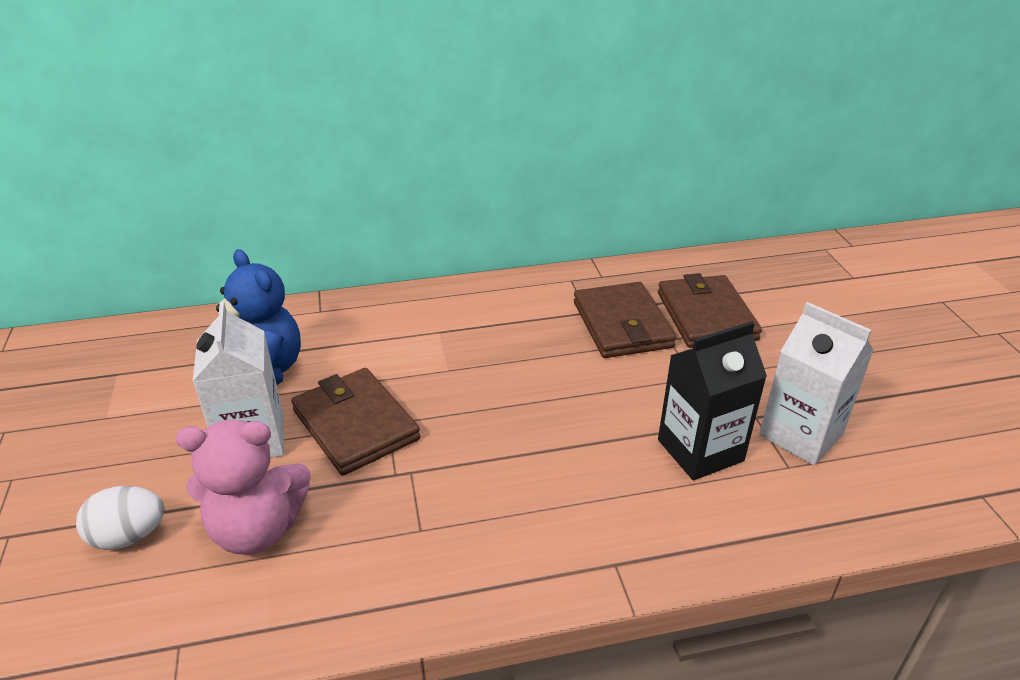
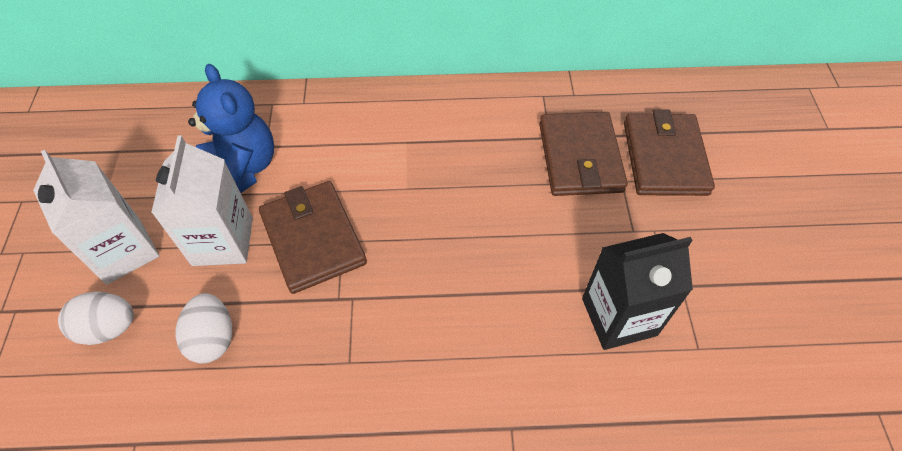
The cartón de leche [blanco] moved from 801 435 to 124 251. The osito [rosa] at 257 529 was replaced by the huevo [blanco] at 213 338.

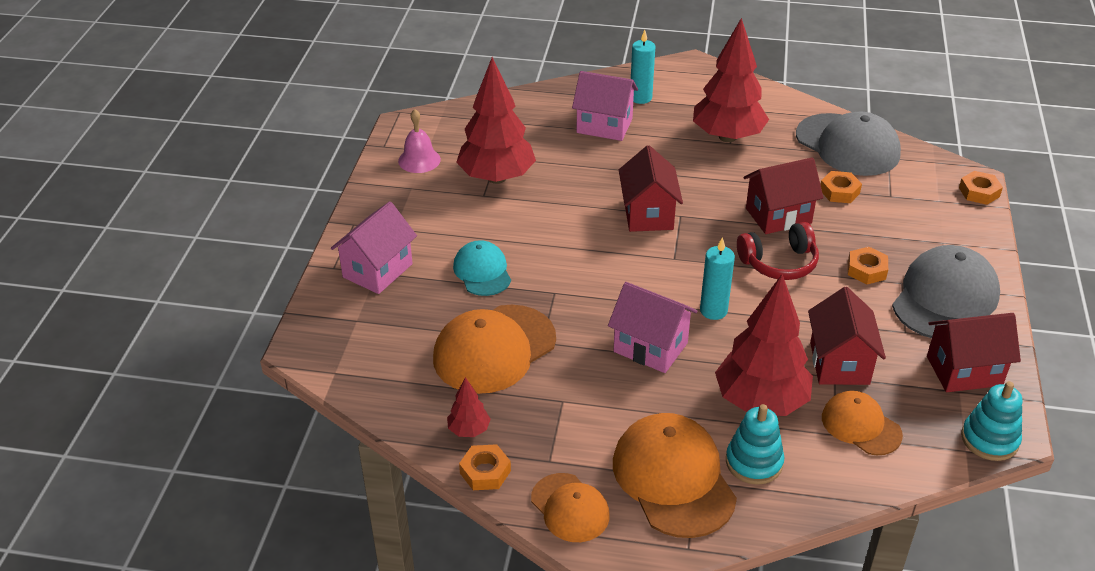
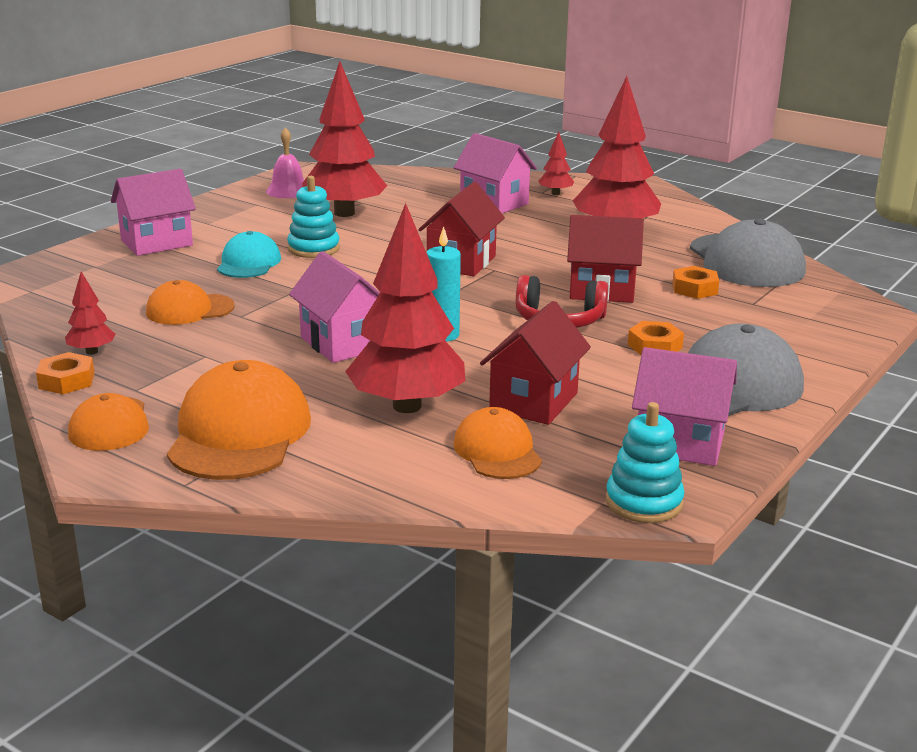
The vela [turquesa] at 640 98 was replaced by the árbol [rojo] at 555 193. The tuerca [naranja] at 979 192 disappeared. The gorra [naranja] at 494 349 changed to 0.59 times the size. The casa [rojo] at 964 371 became the casa [rosa] at 679 443. The juguete apilable [turquesa] moved from 754 462 to 313 248.

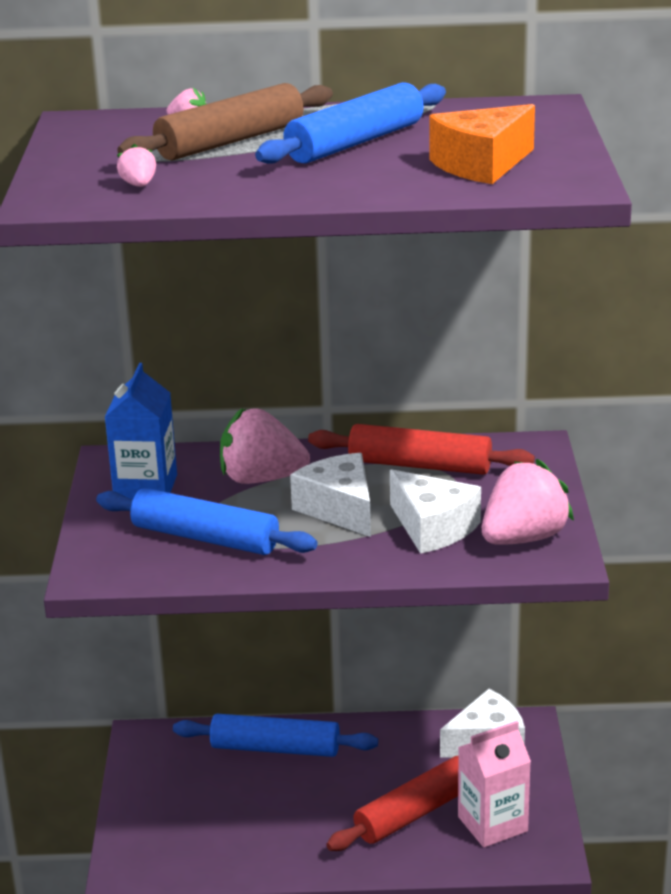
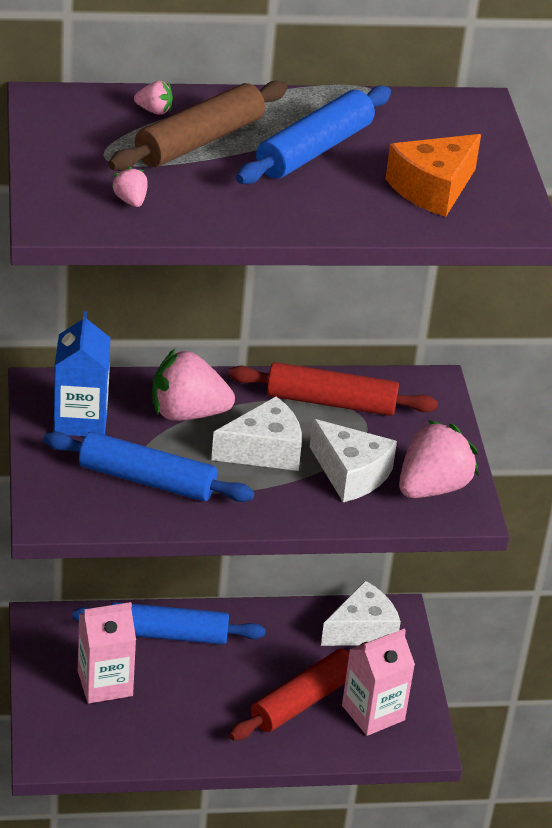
The queso [blanco] at 339 509 turned 105 degrees clockwise. The cartón de leche [rosa] at 105 683 appeared.

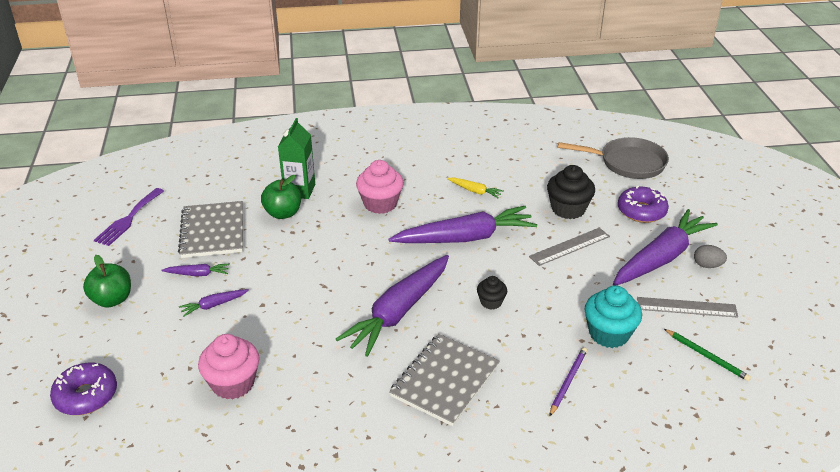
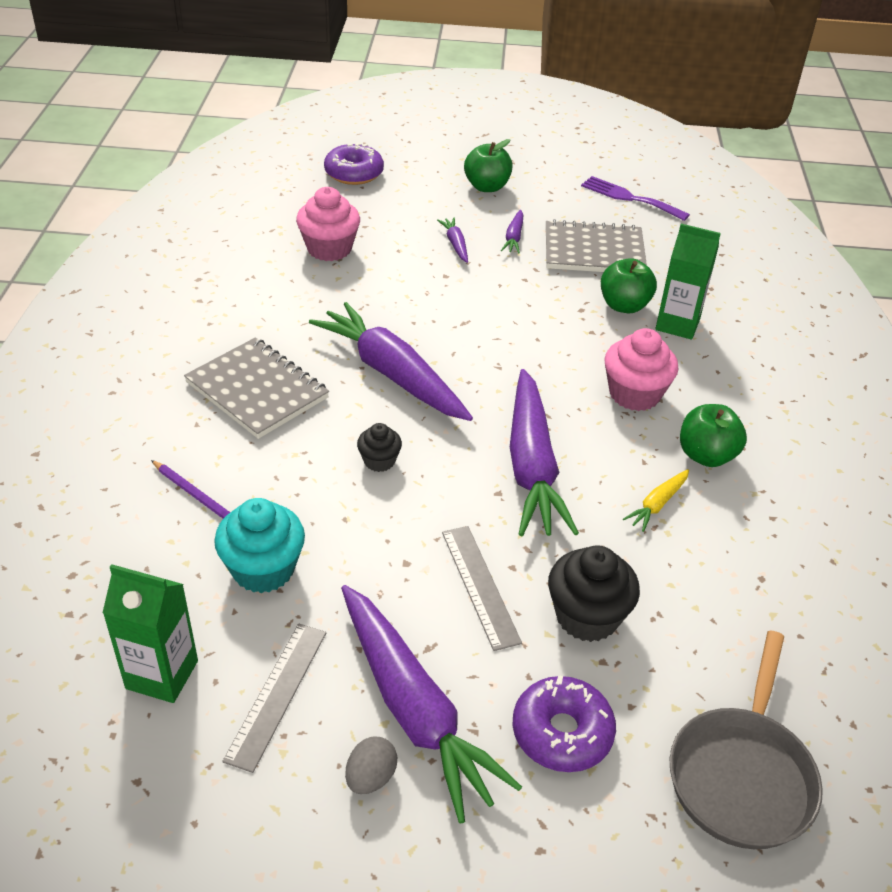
The lápiz [verde] at 707 356 was replaced by the cartón de leche [verde] at 162 674. The manzana [verde] at 706 455 appeared.

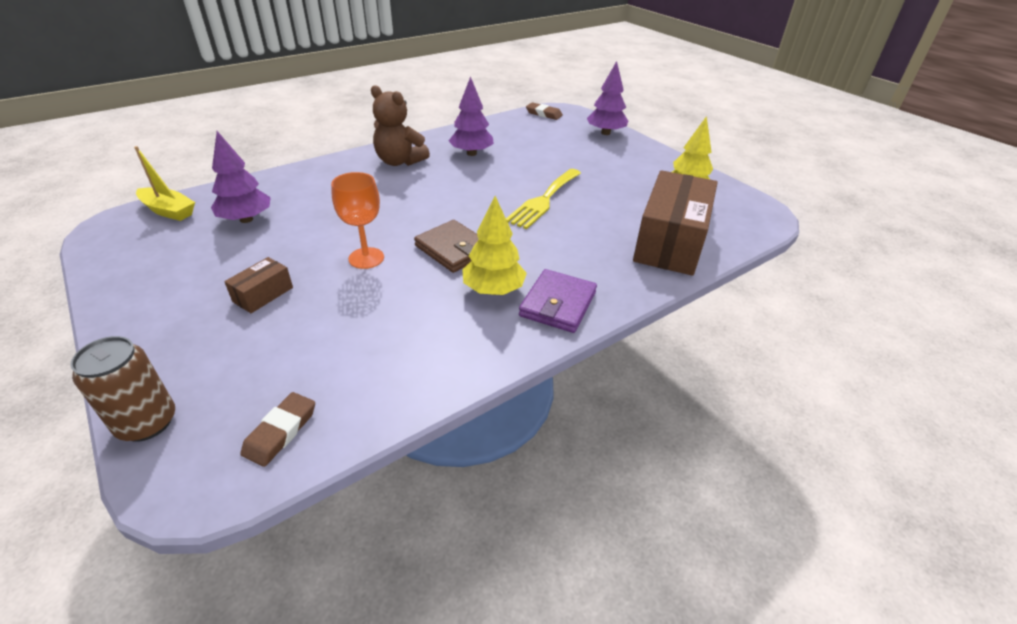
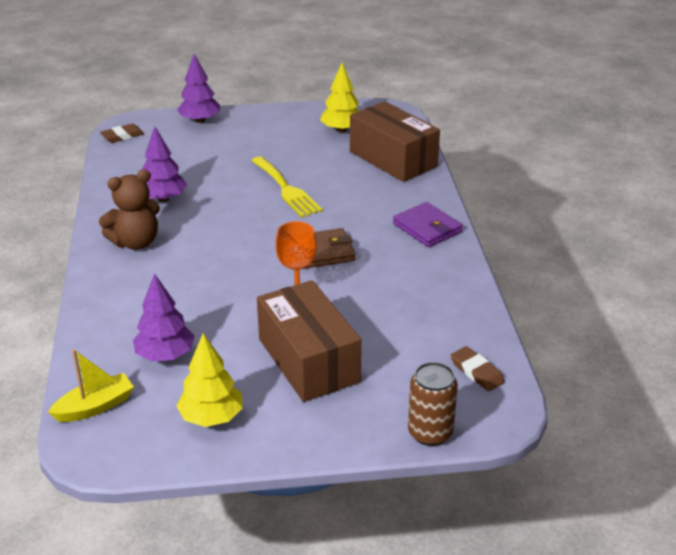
The árbol [amarillo] moved from 493 290 to 211 417. The caja [marrón] at 263 294 changed to 2.27 times the size.

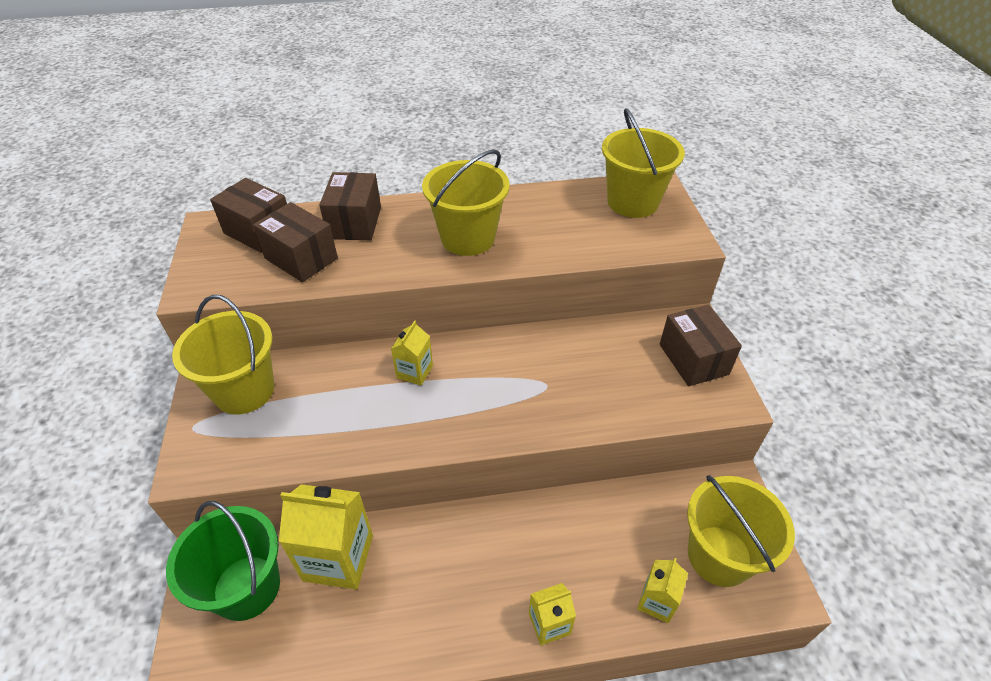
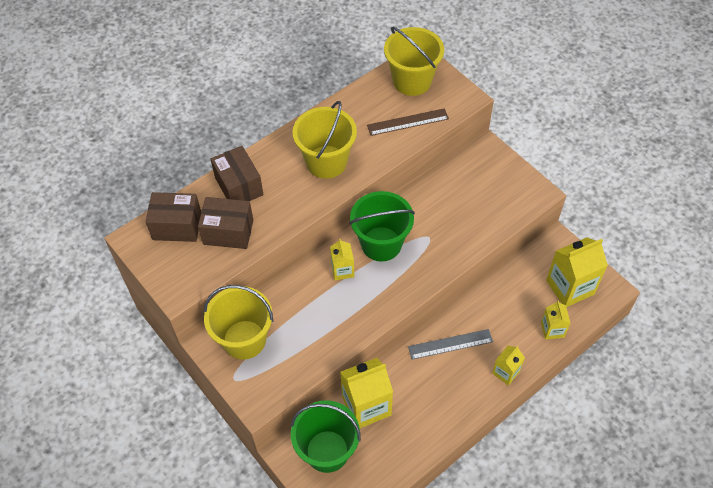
The caja [marrón] at 693 359 disappeared. The balde [amarillo] at 719 555 was replaced by the cartón de leche [amarillo] at 570 287. The regla [marrón] at 408 122 appeared. The balde [verde] at 381 244 appeared. The regla [gris] at 450 344 appeared.

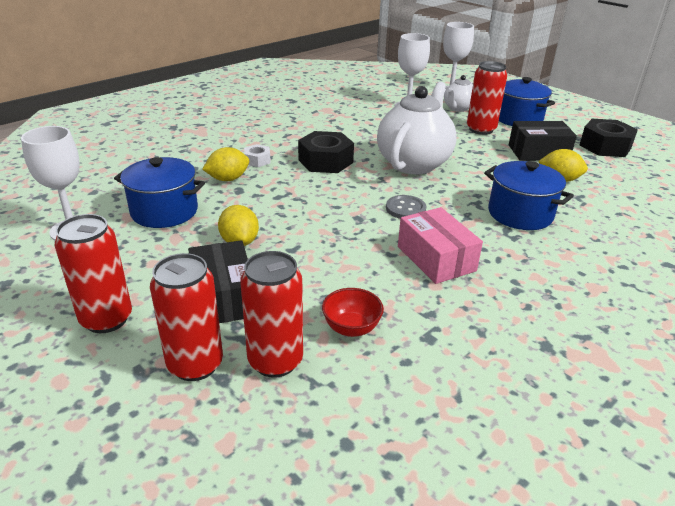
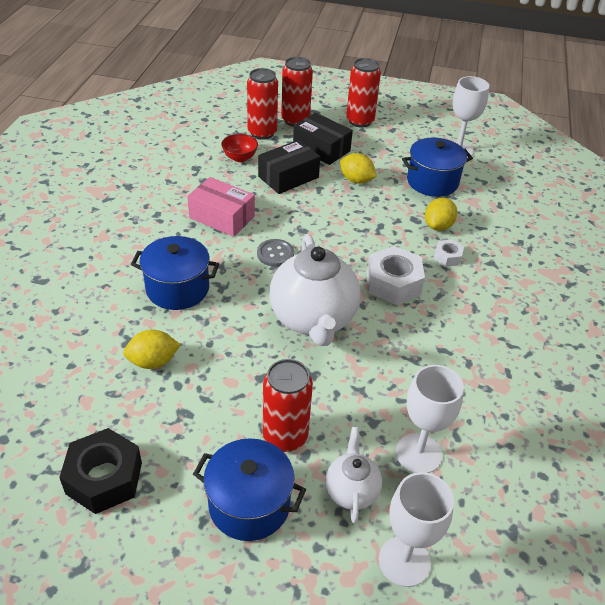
The caja [negro] moved from 538 152 to 288 177. The tuerca [negro] at 325 161 became the tuerca [blanco] at 393 283.

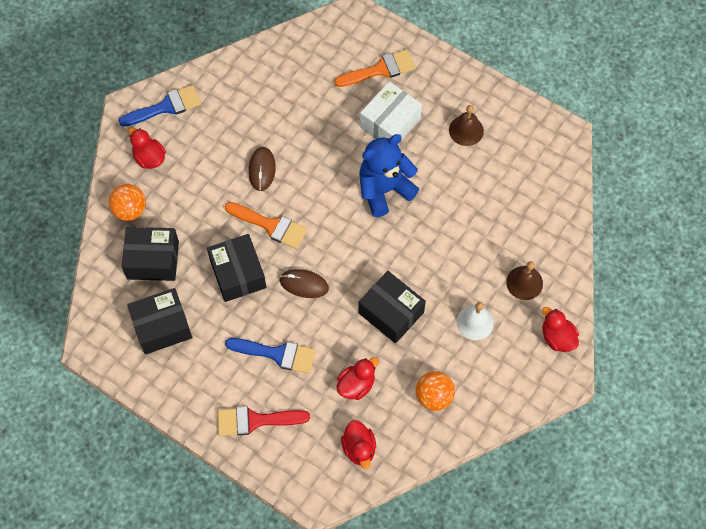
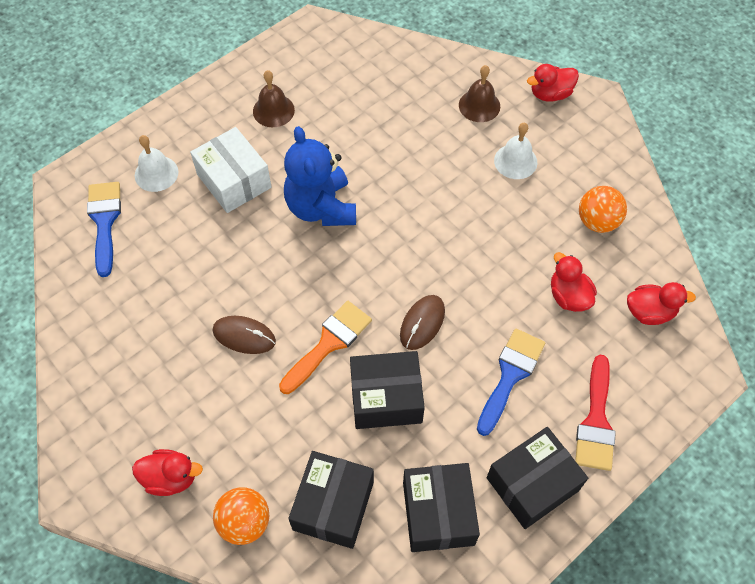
The pincel [naranja] at 380 70 was replaced by the campana [blanco] at 156 173. The pincel [azul] moved from 166 107 to 104 221. The pato [rojo] at 149 158 turned 150 degrees counterclockwise. The caja [negro] moved from 391 312 to 532 484.

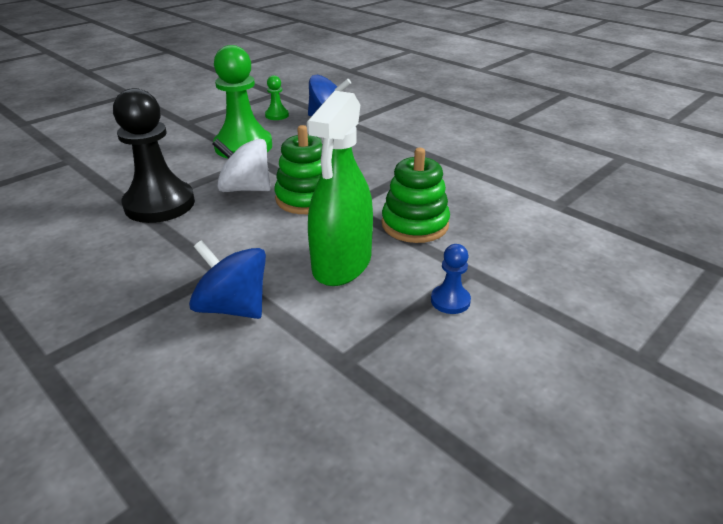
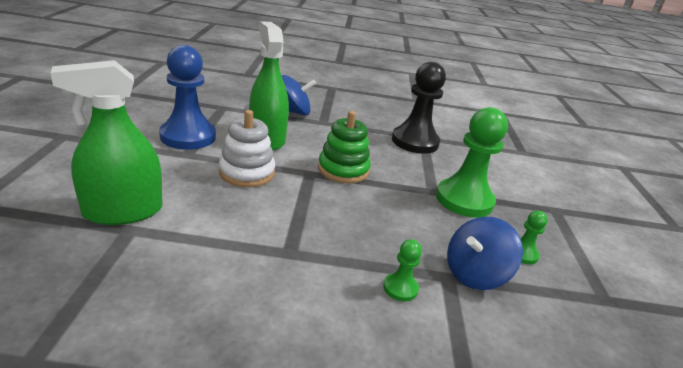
The peonza [blanco] at 245 189 disappeared. The juguete apilable [verde] at 415 224 became the juguete apilable [blanco] at 247 173. The peón [azul] at 450 301 changed to 2.20 times the size. The pulverizador [verde] at 123 211 appeared. The peón [verde] at 400 288 appeared.

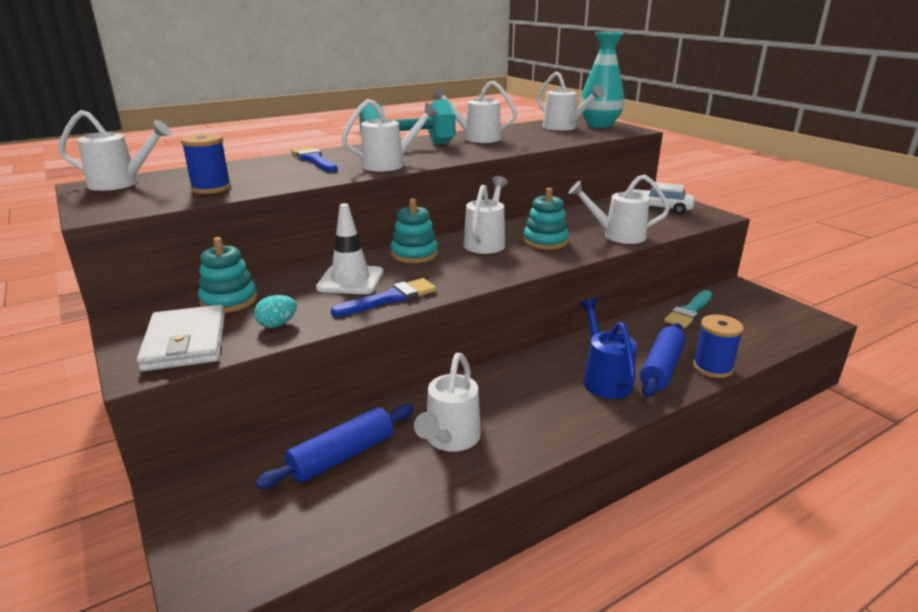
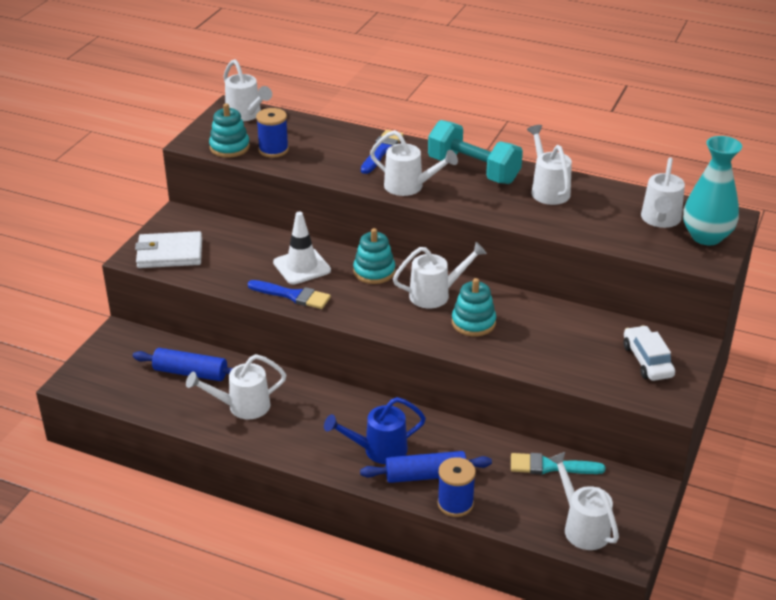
The regadera [blanco] moved from 618 236 to 582 527. The juguete apilable [turquesa] moved from 229 300 to 229 147. The huevo [turquesa] at 277 324 disappeared. The regadera [azul] at 604 379 turned 150 degrees counterclockwise. The cartera [blanco] at 185 342 turned 45 degrees clockwise.

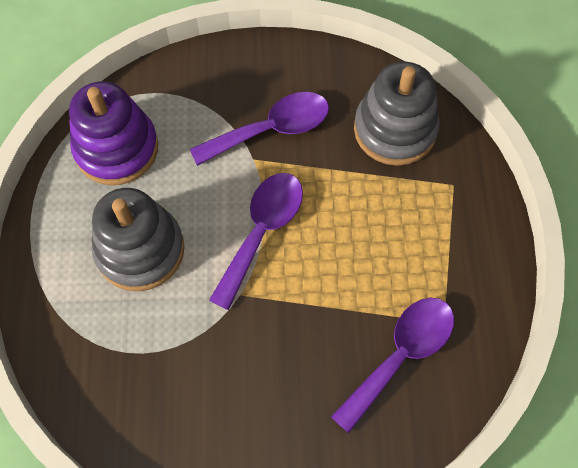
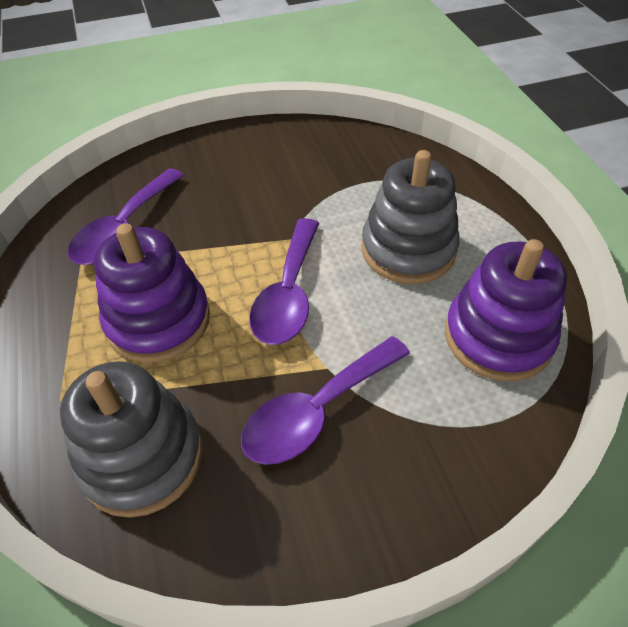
The juguete apilable [morado] at 158 320 appeared.

